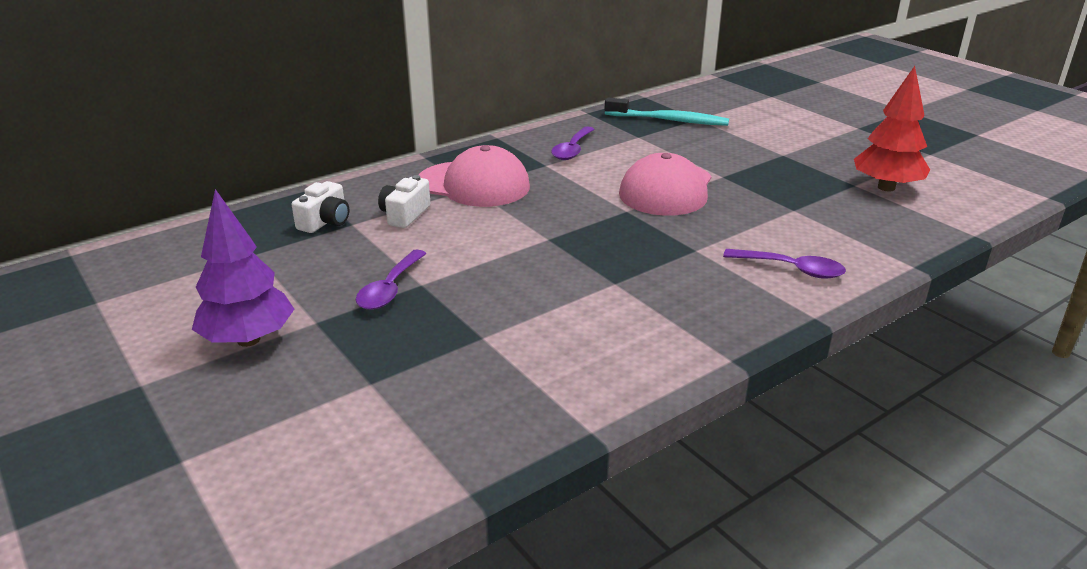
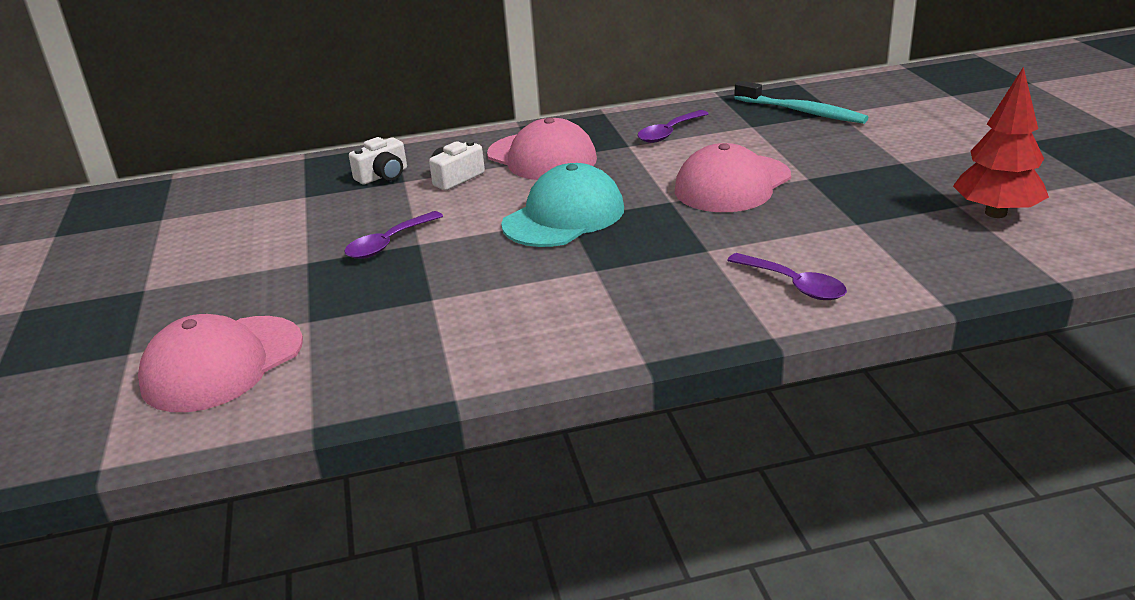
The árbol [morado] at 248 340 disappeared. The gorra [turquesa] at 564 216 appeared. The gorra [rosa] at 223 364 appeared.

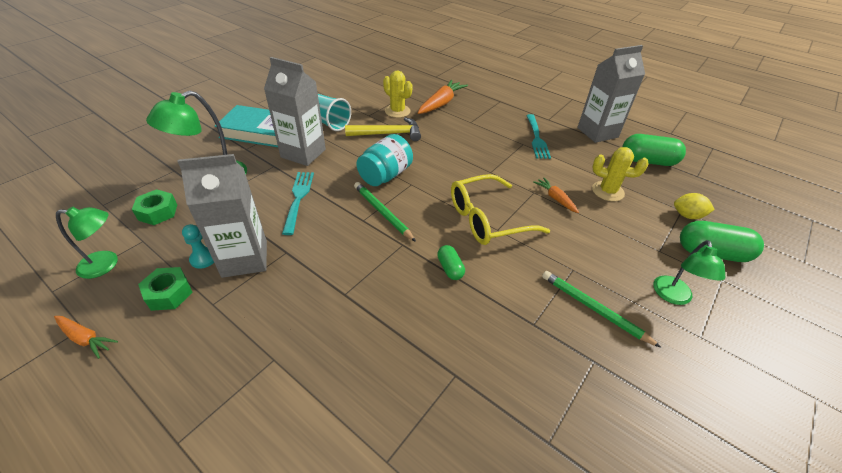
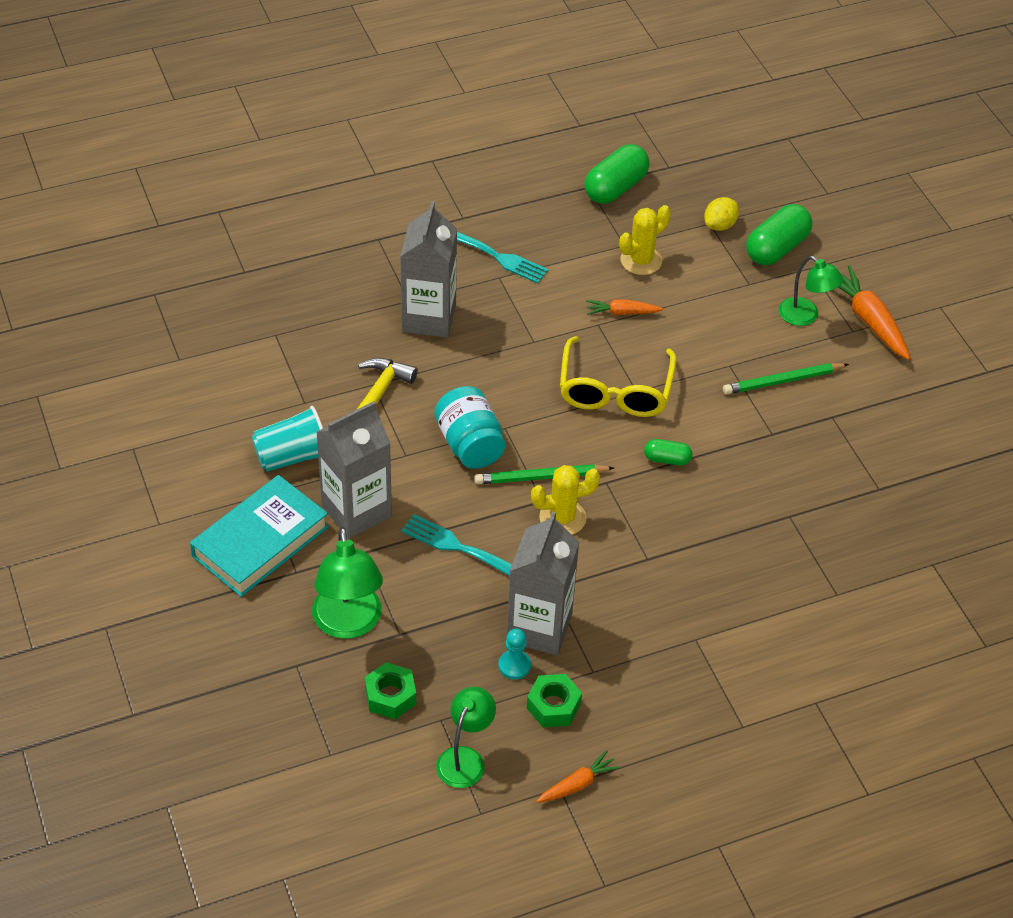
The cartón de leche [gris] moved from 597 132 to 429 318. The cactus [amarillo] moved from 397 111 to 562 518. The zanahoria [naranja] moved from 441 103 to 868 320.

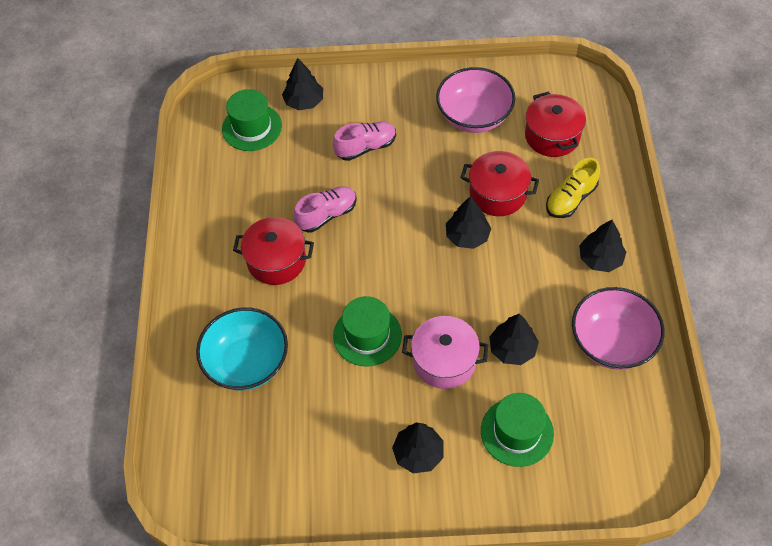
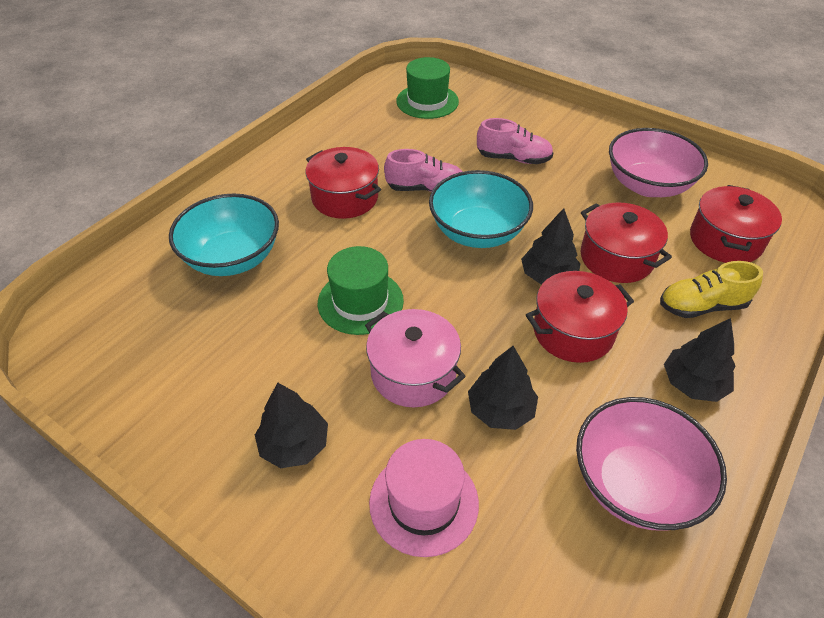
The árbol [negro] at 304 102 disappeared. The sombrero [verde] at 517 432 became the sombrero [rosa] at 424 502. The cuenco [turquesa] at 477 232 appeared. The olla [rojo] at 573 332 appeared.

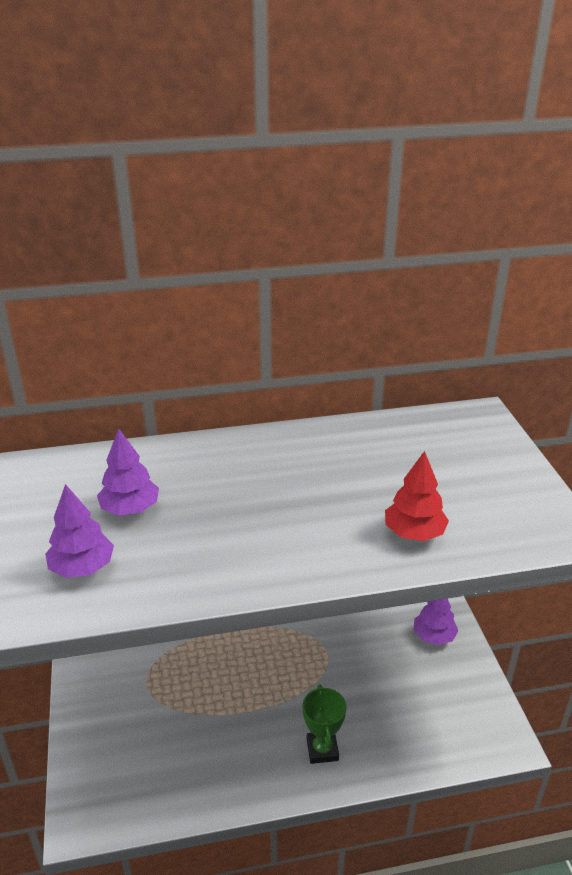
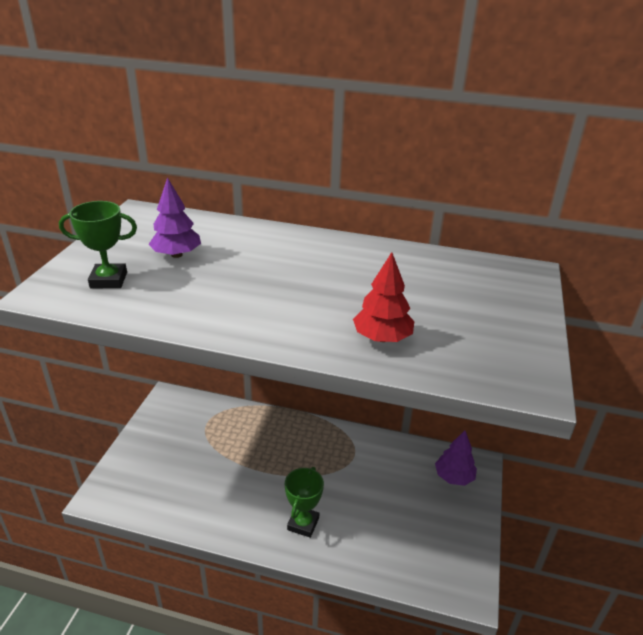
The árbol [morado] at 82 568 was replaced by the trofeo [verde] at 108 280.

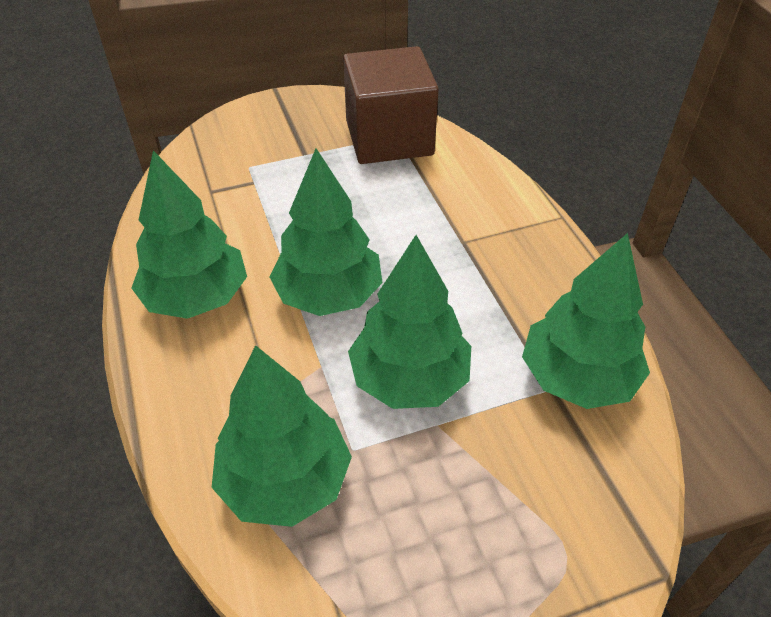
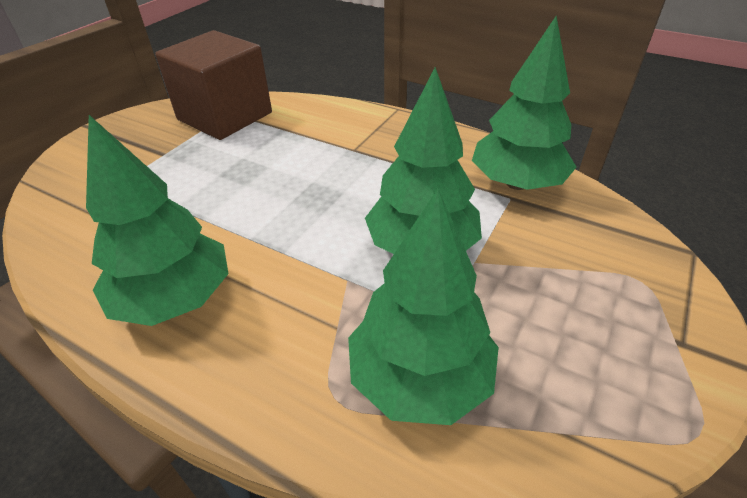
The árbol [verde] at 329 295 disappeared.

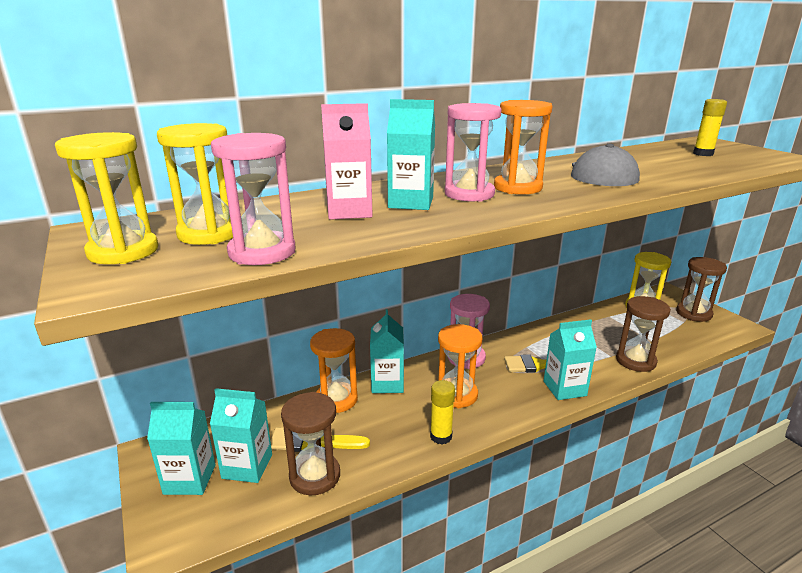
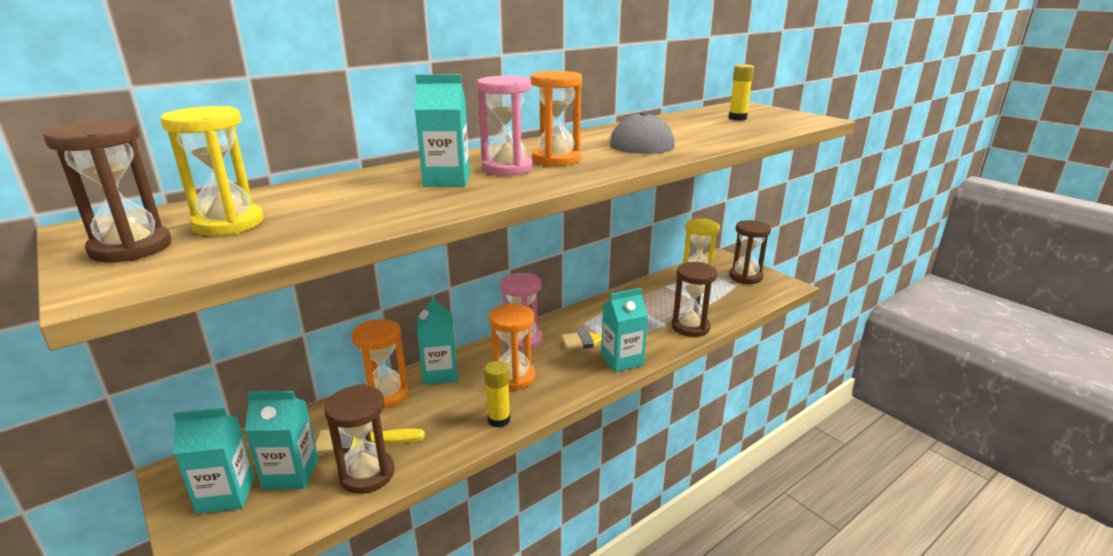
The cartón de leche [rosa] at 349 211 disappeared. The reloj de arena [amarillo] at 123 251 became the reloj de arena [marrón] at 131 248. The reloj de arena [rosa] at 262 252 disappeared.

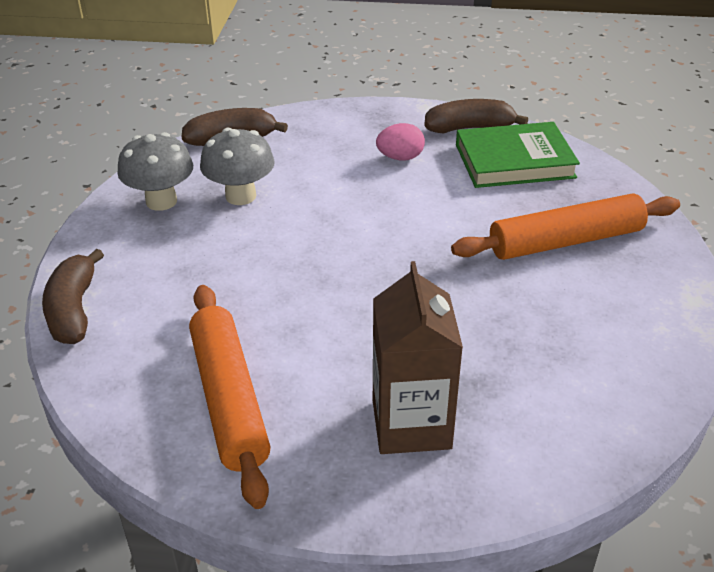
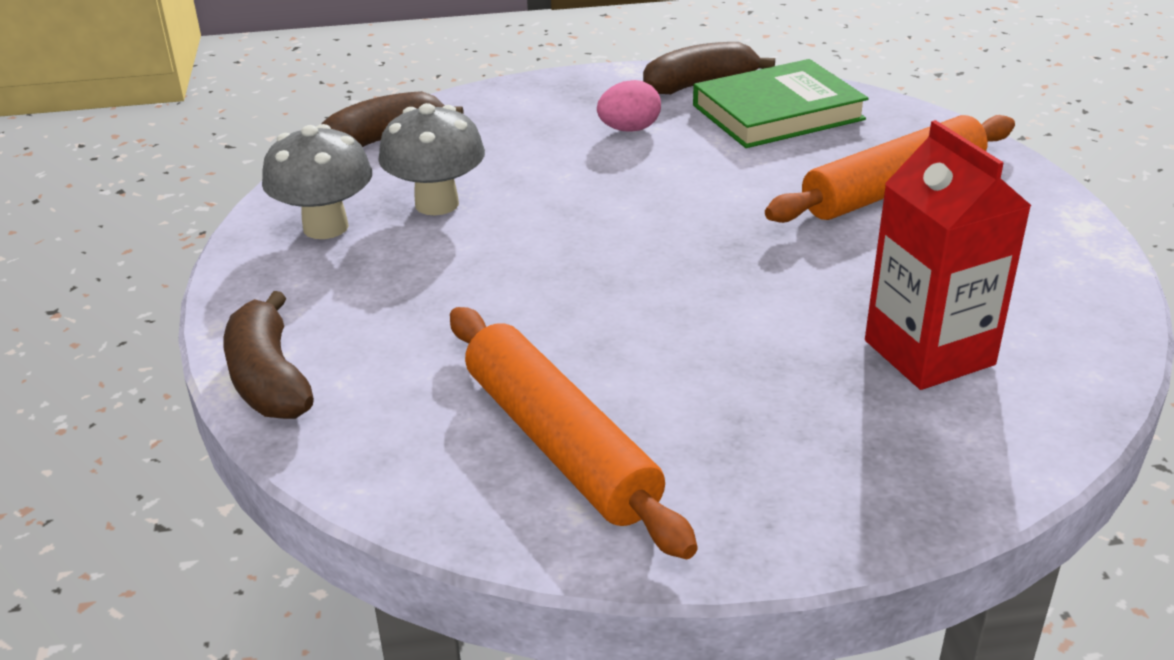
The cartón de leche [marrón] at 411 424 disappeared. The cartón de leche [rojo] at 929 352 appeared.

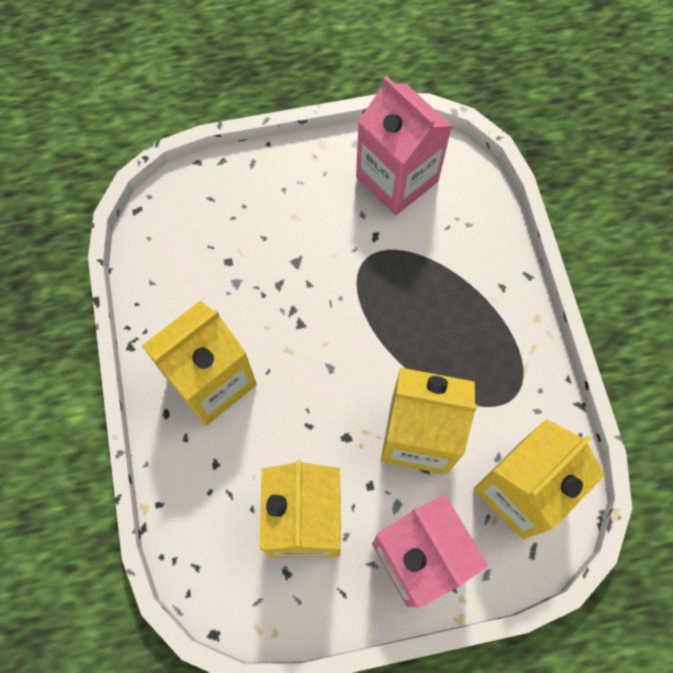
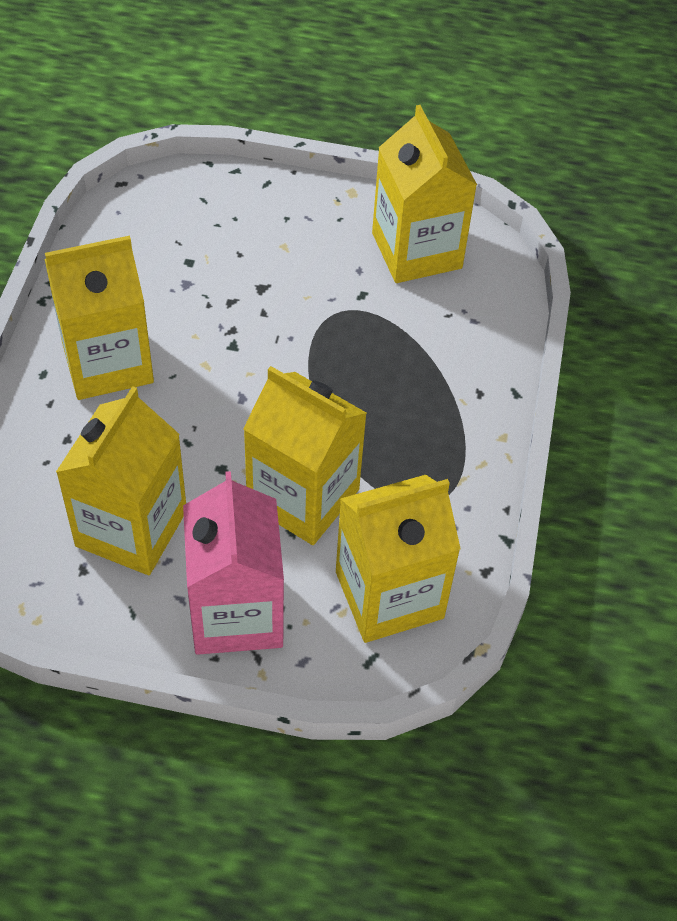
The cartón de leche [rosa] at 397 179 became the cartón de leche [amarillo] at 416 251.

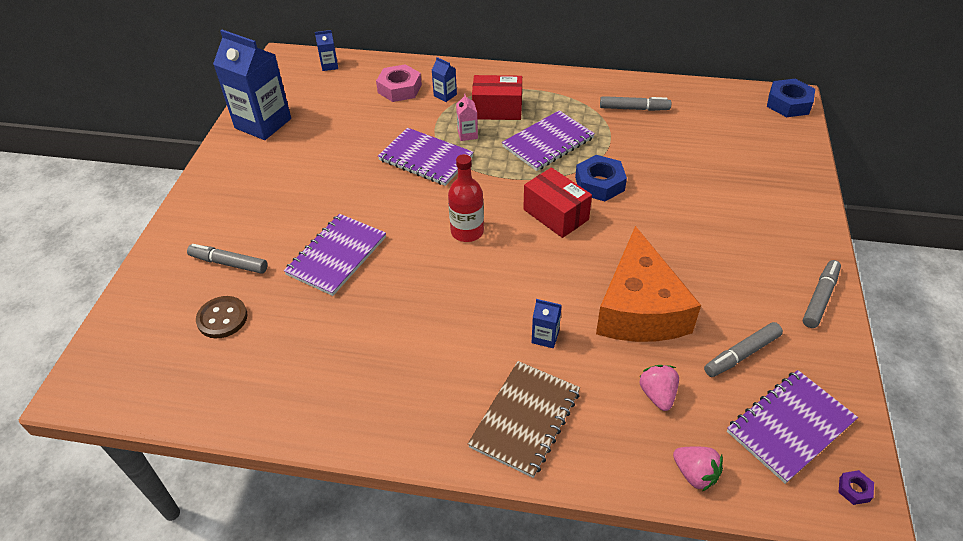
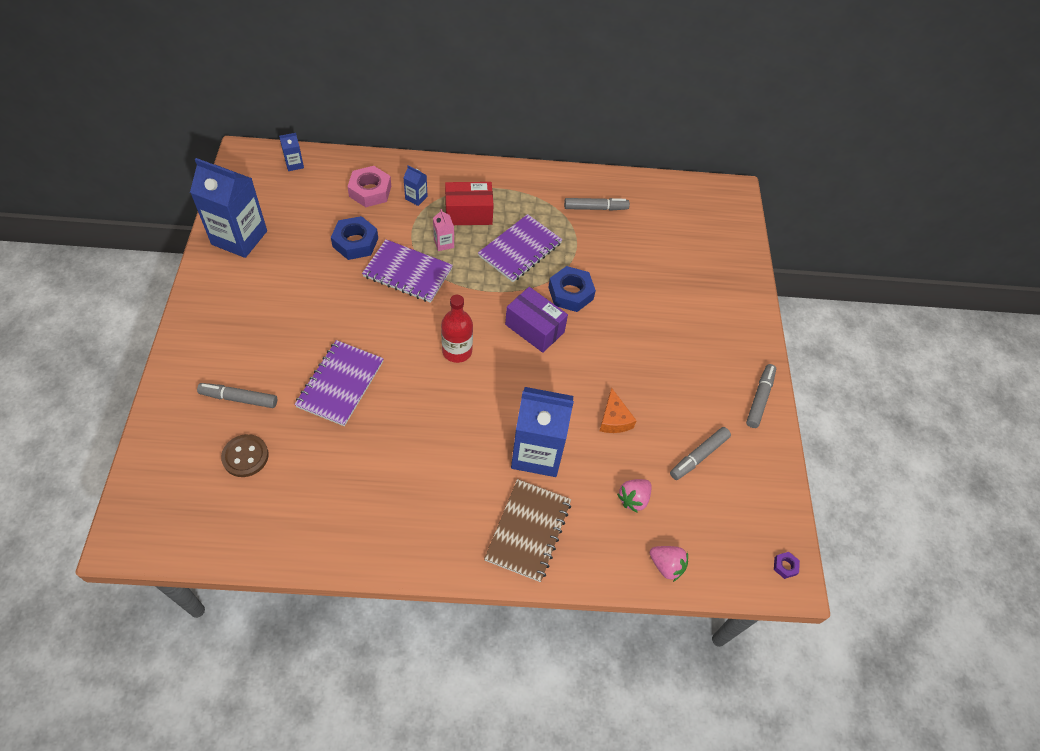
The tuerca [azul] moved from 788 104 to 355 242. The caja [rojo] at 555 214 became the caja [morado] at 534 328. The queso [naranja] at 639 308 changed to 0.44 times the size. The cartón de leche [azul] at 545 337 changed to 2.34 times the size. The fresa [rosa] at 657 395 turned 120 degrees counterclockwise. The cuaderno [morado] at 789 426 disappeared.

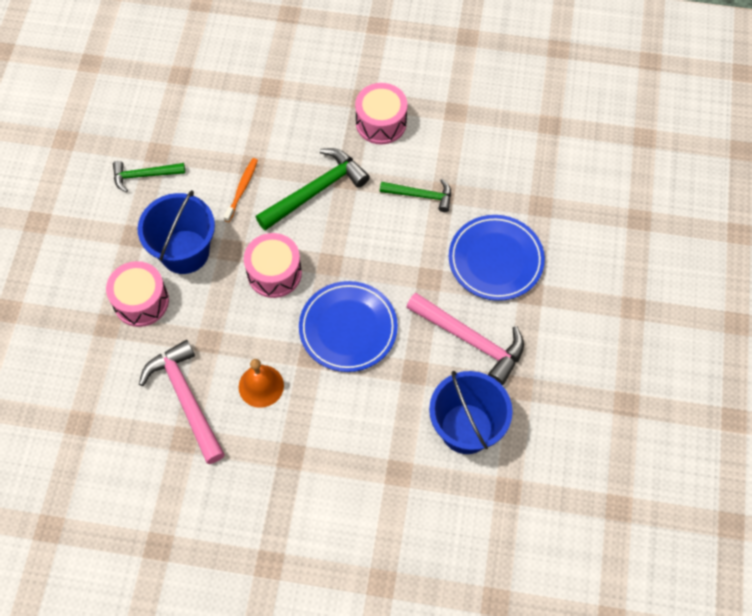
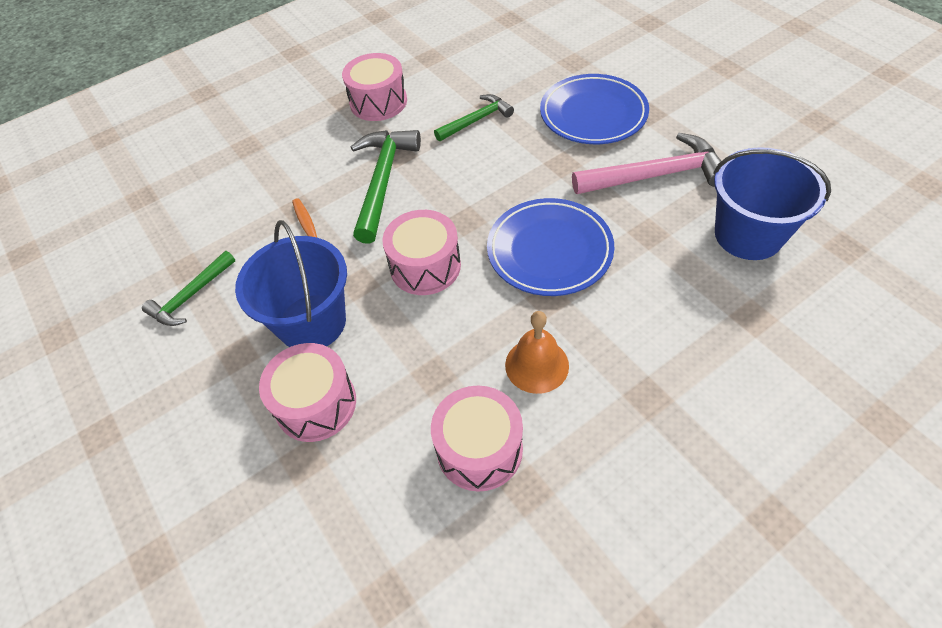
The martillo [rosa] at 186 399 was replaced by the tambor [rosa] at 479 449.

